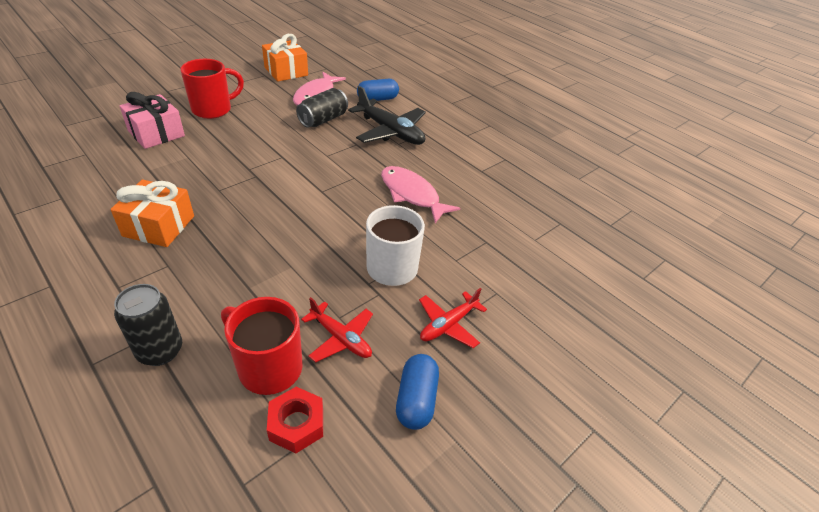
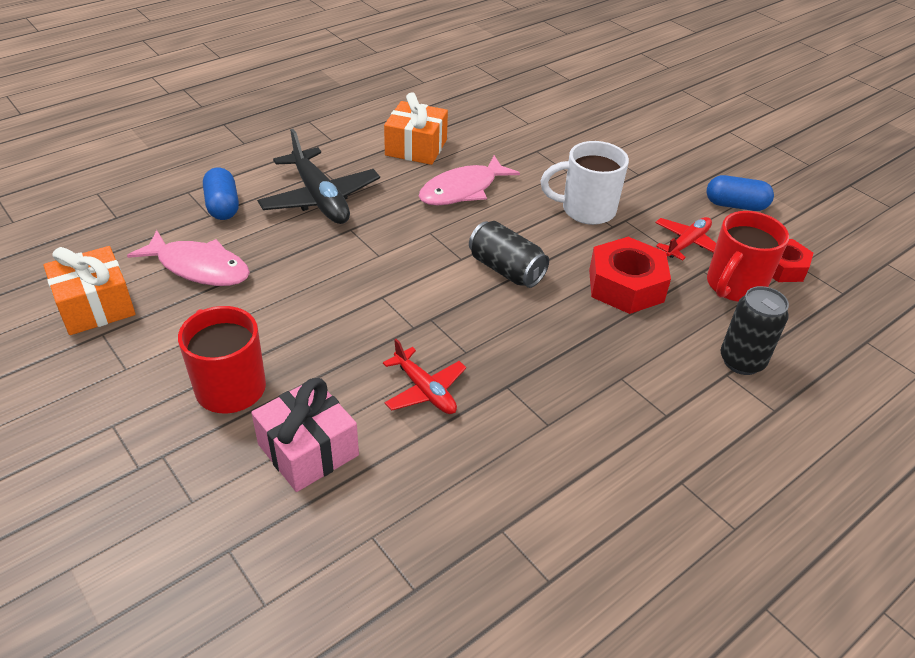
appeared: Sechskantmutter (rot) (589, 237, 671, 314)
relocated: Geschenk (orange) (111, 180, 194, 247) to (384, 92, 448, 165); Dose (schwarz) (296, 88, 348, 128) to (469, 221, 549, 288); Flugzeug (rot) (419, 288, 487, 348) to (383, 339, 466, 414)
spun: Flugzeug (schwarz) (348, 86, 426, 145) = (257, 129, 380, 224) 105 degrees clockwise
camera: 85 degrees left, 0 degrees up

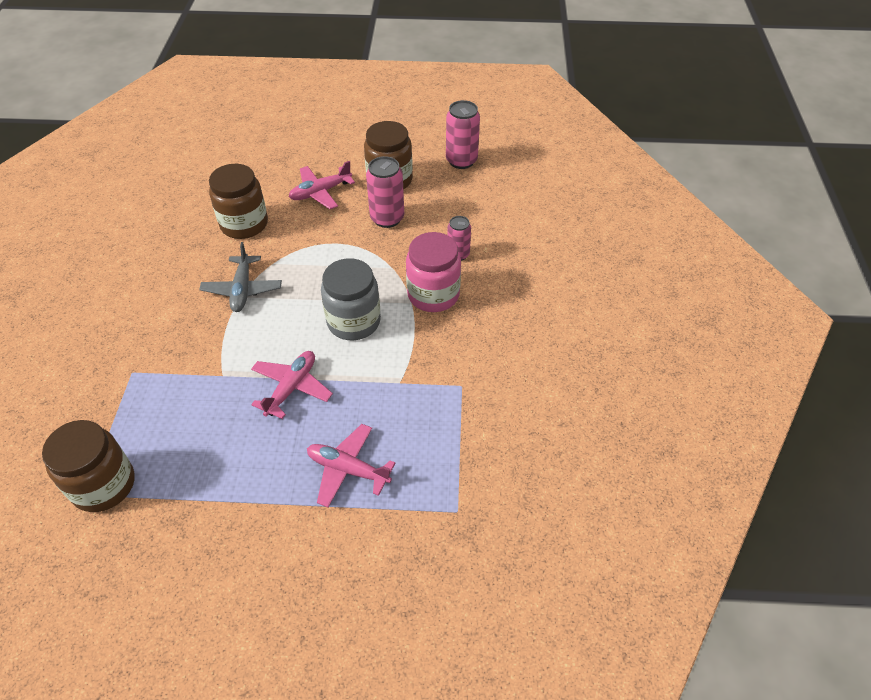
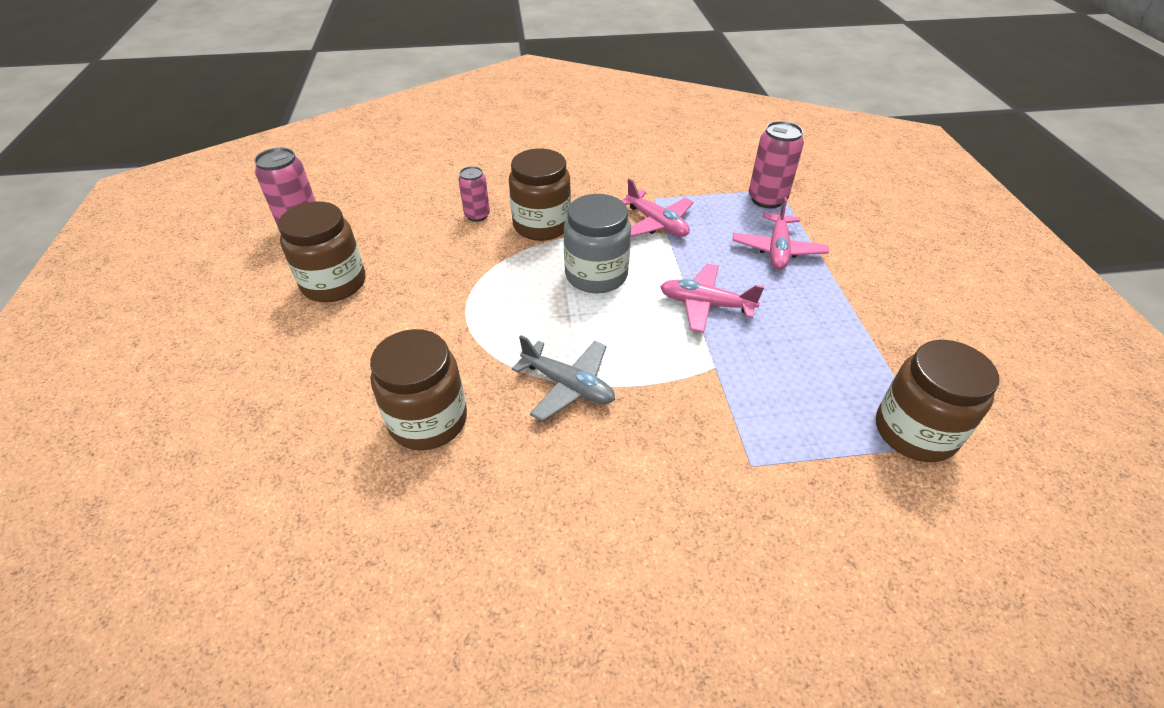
relocated: Flugzeug (rosa) (289, 161, 355, 209) to (621, 178, 693, 237); Dose (rosa) (366, 156, 404, 228) to (749, 121, 804, 208)
colour: Einmachglas (rosa) (406, 232, 461, 312) to Einmachglas (braun) (509, 149, 571, 241)
spun: Flugzeug (grau) (199, 242, 282, 312) = (512, 335, 615, 421) 45 degrees clockwise
camera: 100 degrees left, 5 degrees down

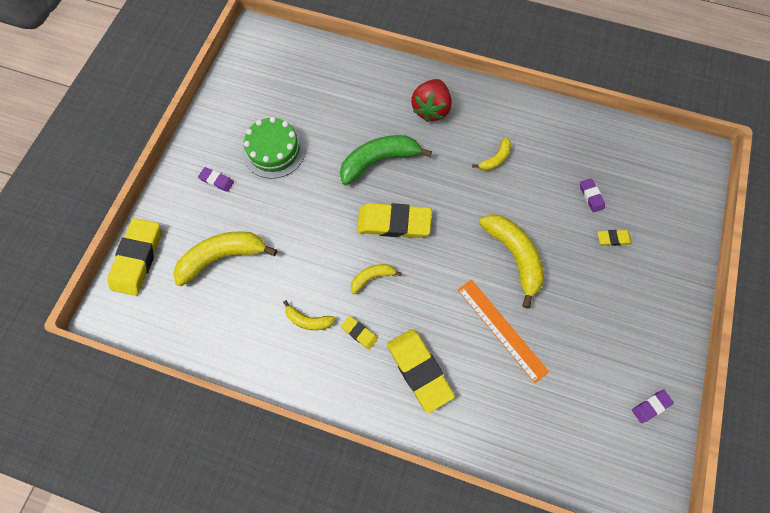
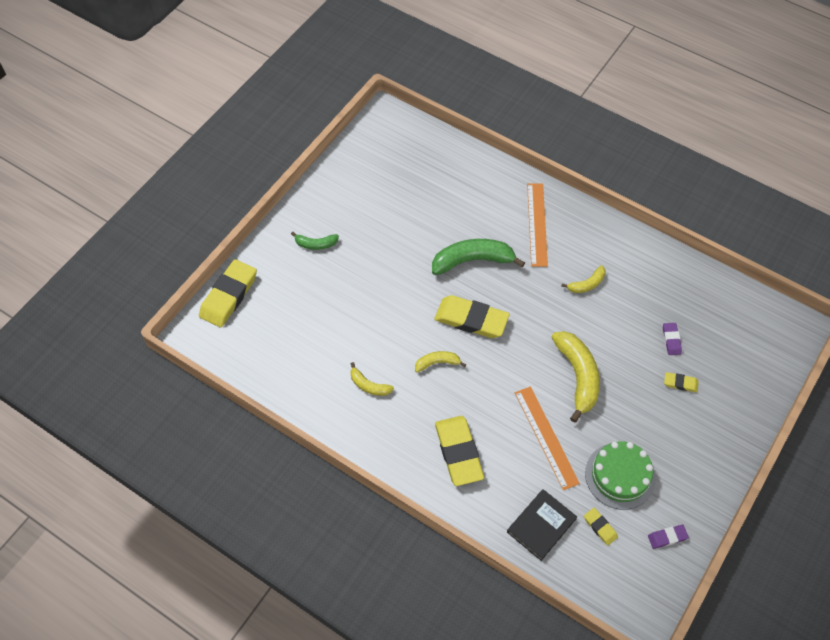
missing: Banane (gelb) (173, 231, 277, 286)
appeared: Buch (schwarz) (507, 489, 577, 561)
relocated: Kuchen (grün) (243, 117, 305, 179) to (585, 441, 656, 510); Radiergummi (gelb) (341, 316, 378, 350) to (584, 508, 618, 546)
exchanged: Radiergummi (lila) (198, 167, 234, 192) to Banane (grün) (291, 231, 339, 250); Erdbeere (rot) (411, 79, 452, 122) to Lineal (orange) (527, 183, 548, 267)
camera: 15 degrees right, 10 degrees down

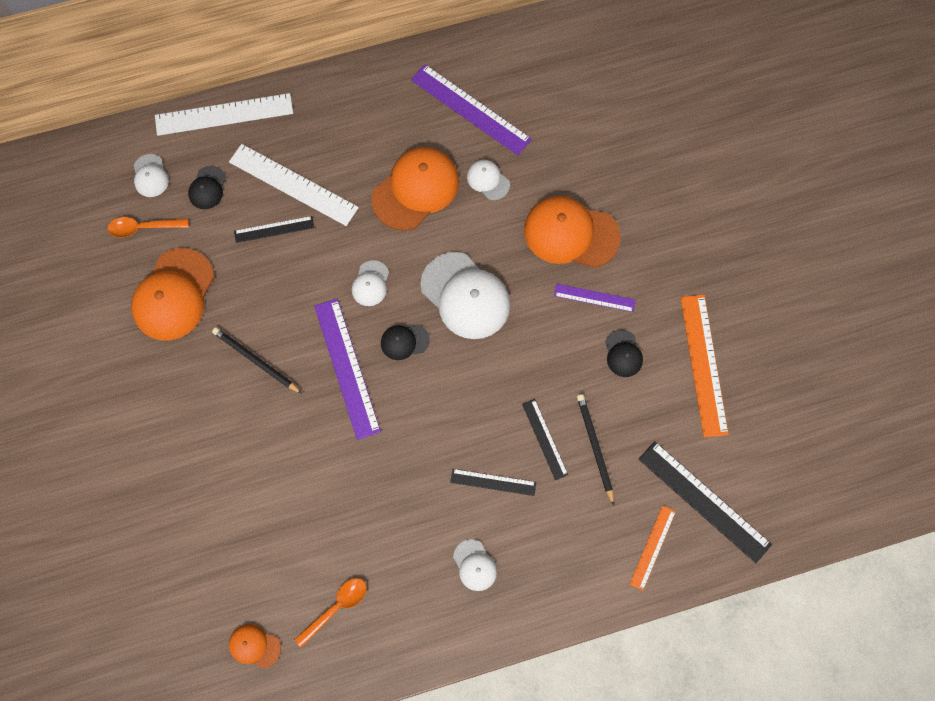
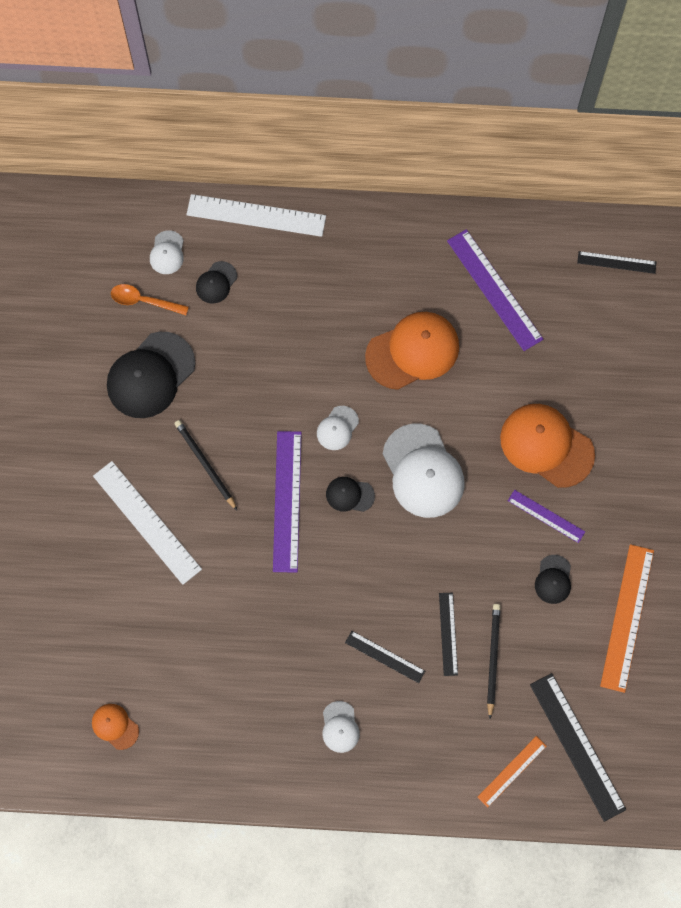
missing: Löffel (orange) (294, 578, 367, 648); Kappe (weiß) (467, 160, 510, 200)
relocated: Lineal (weiß) (229, 144, 359, 226) to (93, 461, 202, 585); Lineal (schwarz) (234, 216, 314, 243) to (577, 251, 656, 274)
colour: Kappe (orange) (131, 248, 215, 341) to Kappe (schwarz) (107, 332, 195, 418)
camera: 20 degrees right, 0 degrees up

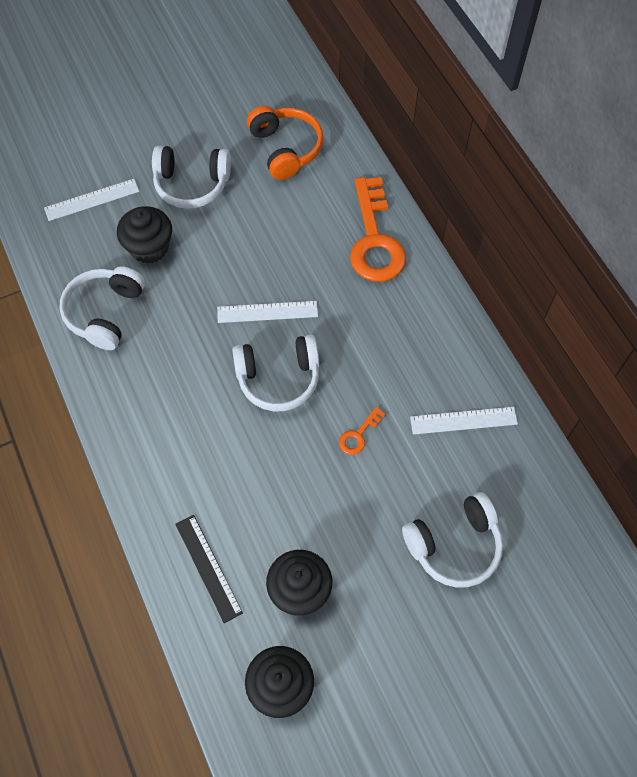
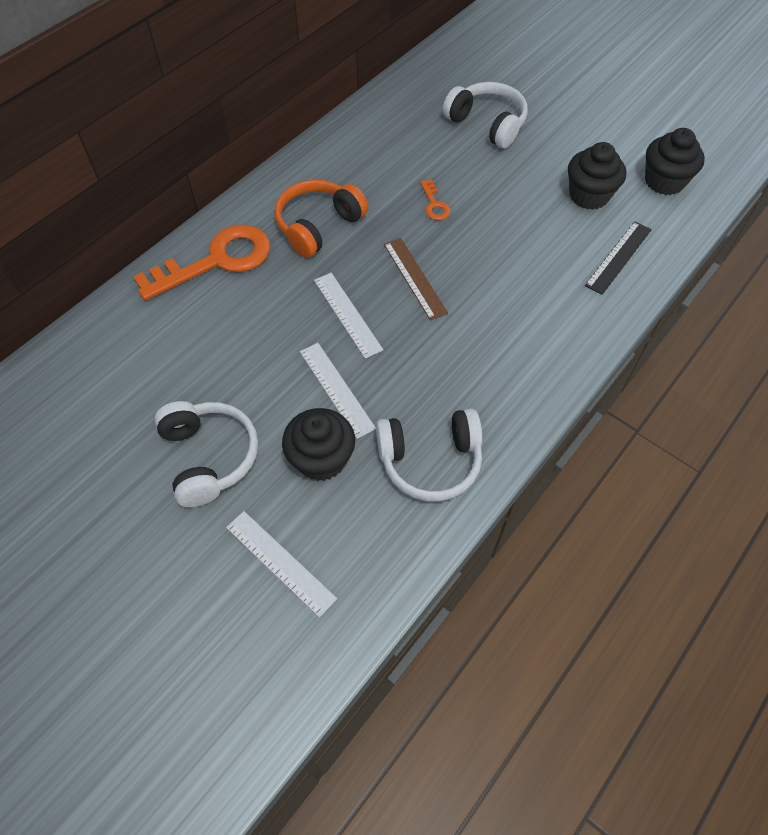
relocated: Kopfhörer (orange) (247, 106, 323, 180) to (275, 180, 368, 258); Lineal (weiß) (410, 407, 518, 434) to (300, 343, 376, 439)
exchanged: Kopfhörer (weiß) (232, 335, 319, 411) to Lineal (braun) (384, 238, 448, 320)
spun: Schlüssel (orange) (339, 407, 386, 455) = (420, 179, 450, 220) 60 degrees clockwise
camera: 115 degrees left, 5 degrees down

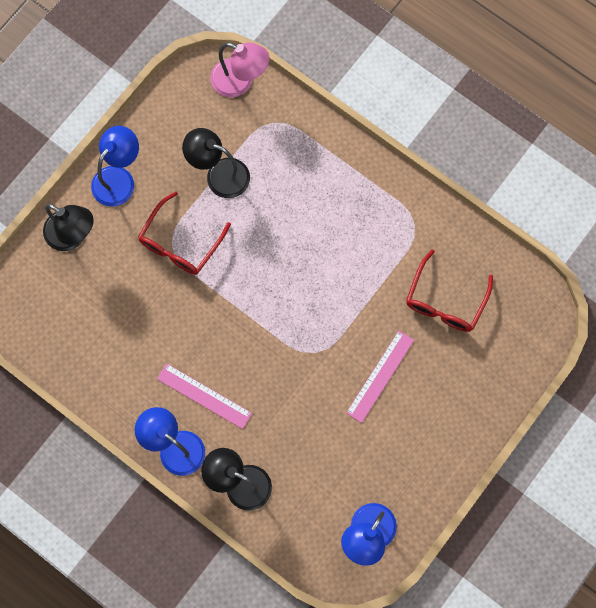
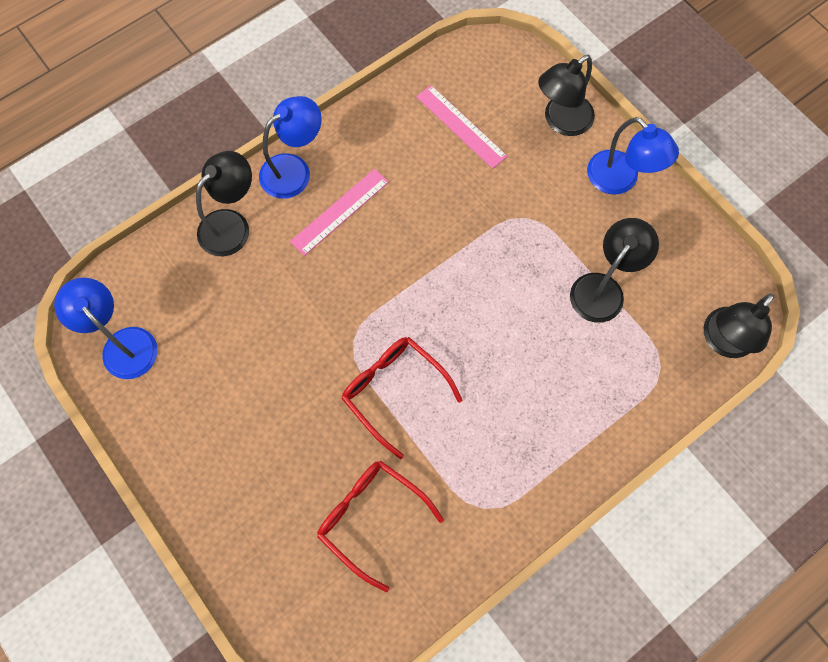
relocated: Brille (rot) (138, 191, 231, 275) to (342, 337, 463, 459); Lineal (rosa) (346, 331, 414, 423) to (416, 85, 507, 169)
colour: Lampe (rosa) (210, 42, 269, 97) to Lampe (schwarz) (703, 293, 774, 358)
camera: 105 degrees right, 5 degrees down

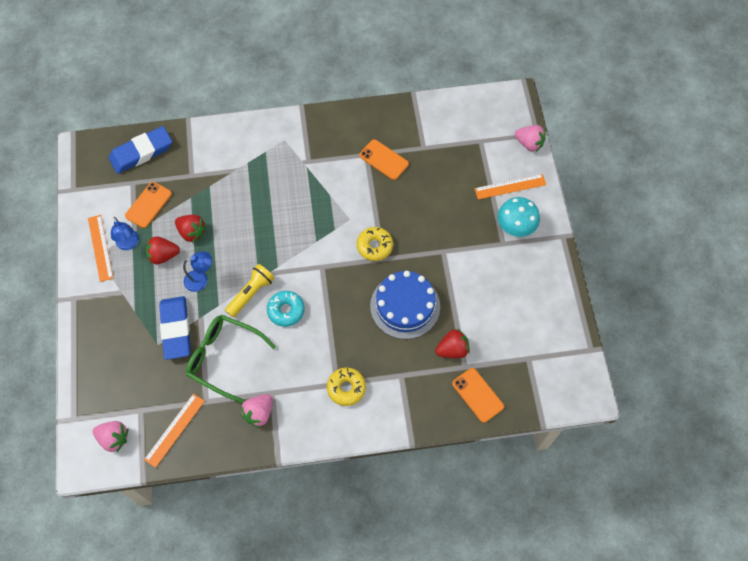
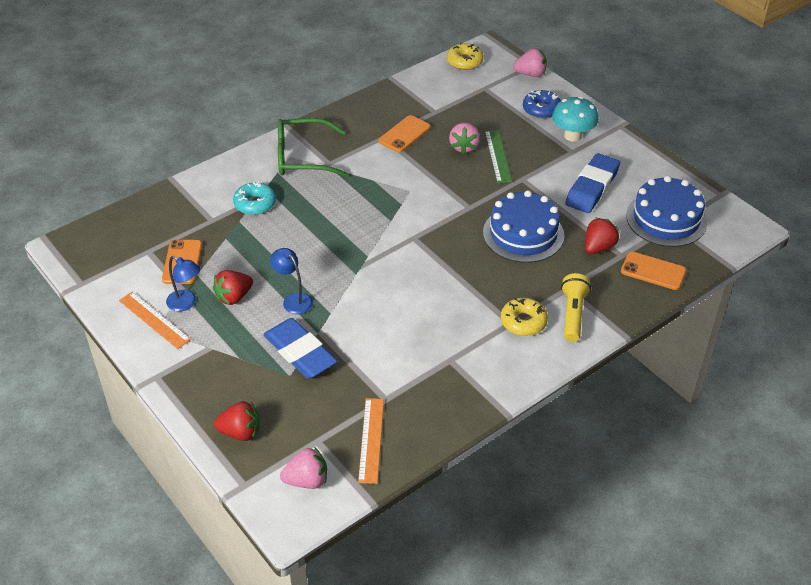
appeared: Lineal (grün) (485, 130, 512, 183); Kuchen (blau) (626, 176, 707, 247)
relocated: Radiergummi (blau) (109, 126, 172, 174) to (565, 153, 620, 213); Erdbeere (rot) (175, 215, 206, 243) to (214, 401, 259, 441); Brille (grün) (186, 315, 276, 404) to (278, 118, 349, 177); Taschenlampe (gelb) (225, 264, 275, 317) to (561, 273, 591, 342); Erdbeere (rosa) (241, 394, 273, 428) to (449, 123, 480, 154); Donut (türkis) (267, 291, 305, 327) to (233, 182, 276, 215); Donut (gelb) (357, 227, 393, 261) to (447, 42, 484, 70)
exchanged: Lineal (orange) (474, 174, 546, 199) to Donut (blau) (523, 90, 561, 119)
spun: Lampe (blau) (183, 251, 212, 292) = (270, 248, 313, 314) 90 degrees counterclockwise; Handy (orange) (359, 139, 409, 180) = (378, 115, 431, 153) 60 degrees counterclockwise
camera: 30 degrees left, 20 degrees down

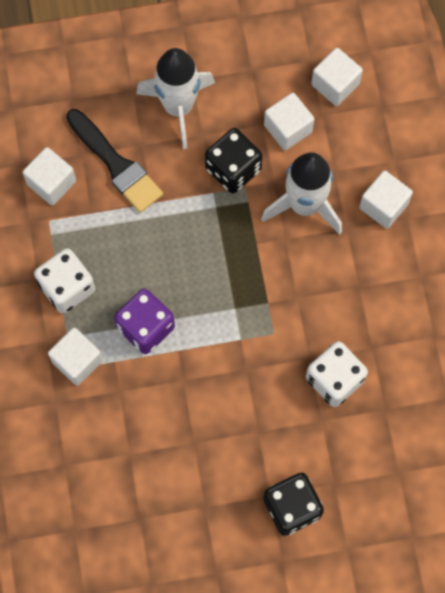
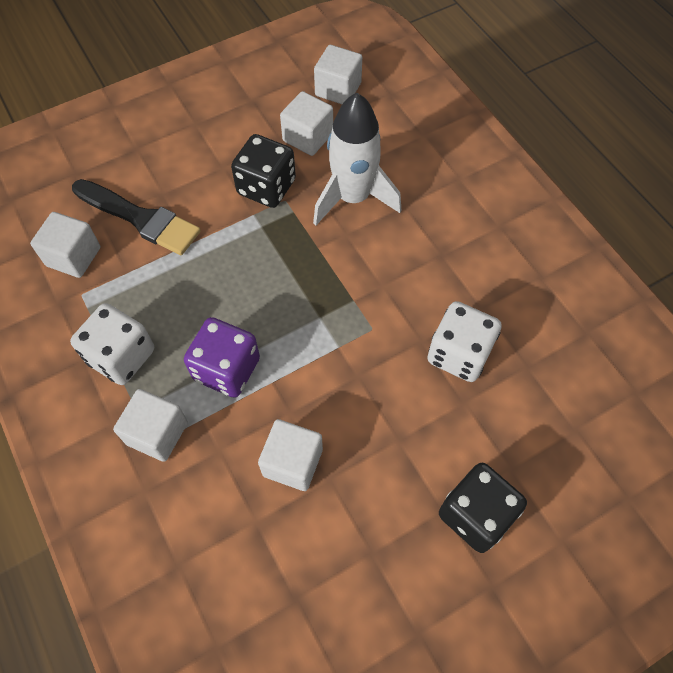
missing: Rakete (weiß) (136, 48, 215, 149)
relocated: Kubus (weiß) (359, 170, 413, 229) to (258, 419, 323, 491)
camera: 20 degrees left, 10 degrees down

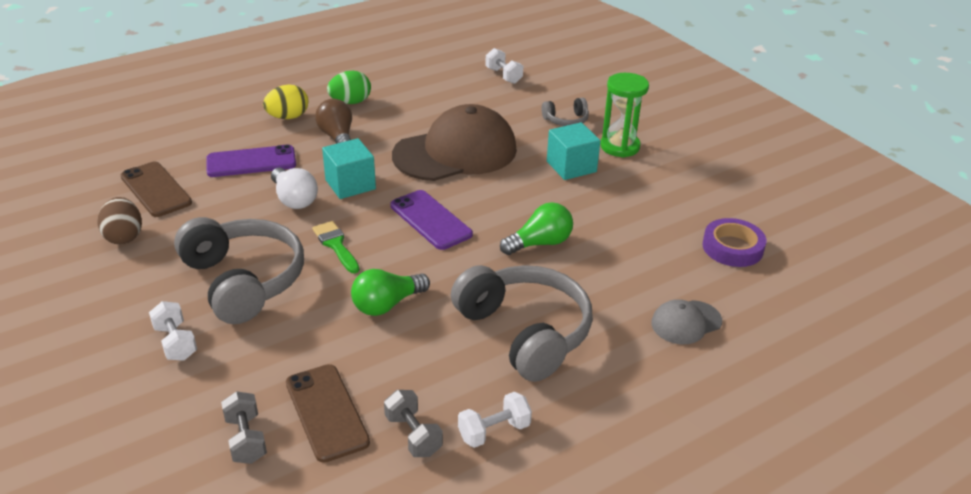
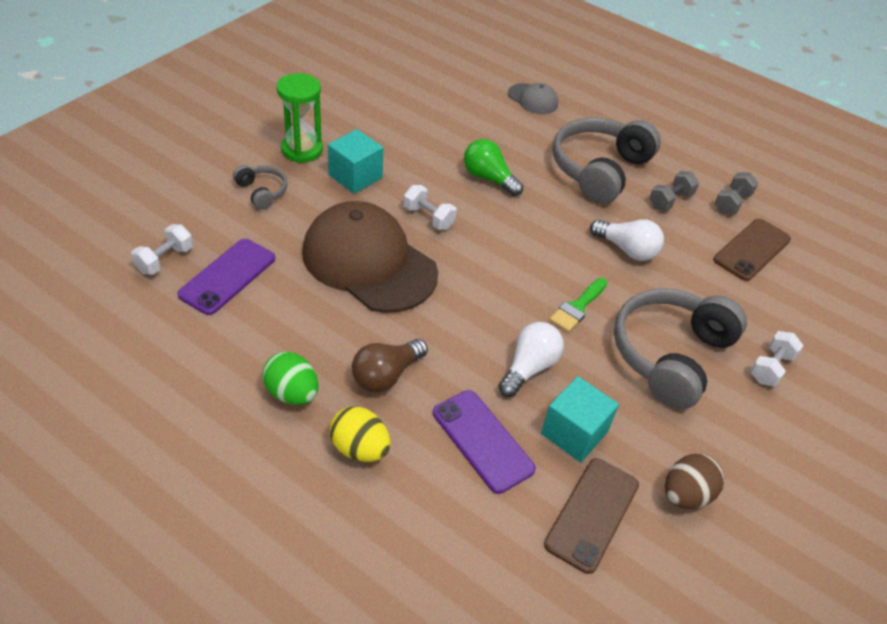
missing: Klebeband (lila) (702, 218, 766, 267)
relocated: Hantel (grau) (221, 391, 267, 464) to (649, 171, 699, 211); Kubus (türkis) (322, 138, 376, 199) to (541, 376, 619, 462); Handy (lila) (390, 190, 473, 250) to (177, 239, 275, 315); Hantel (weiß) (458, 392, 532, 448) to (403, 185, 457, 230)
colour: Glühbirne (grün) (351, 269, 430, 316) to Glühbirne (weiß) (590, 219, 664, 261)
camera: 115 degrees left, 10 degrees up

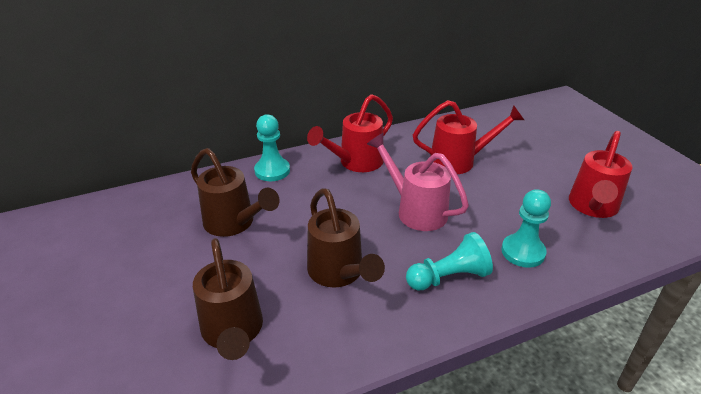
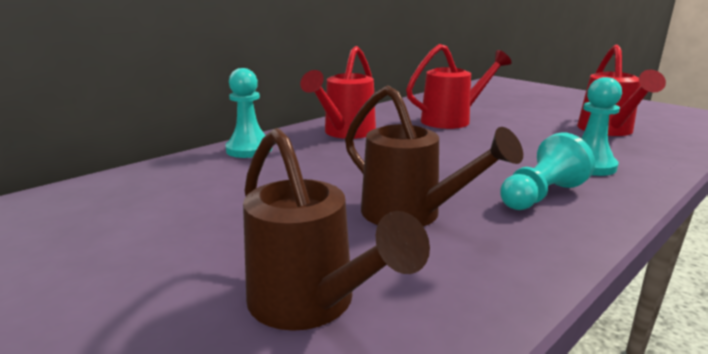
missing: Gießkanne (braun) (191, 148, 280, 237); Gießkanne (rosa) (367, 133, 469, 231)
camera: 20 degrees left, 15 degrees down

